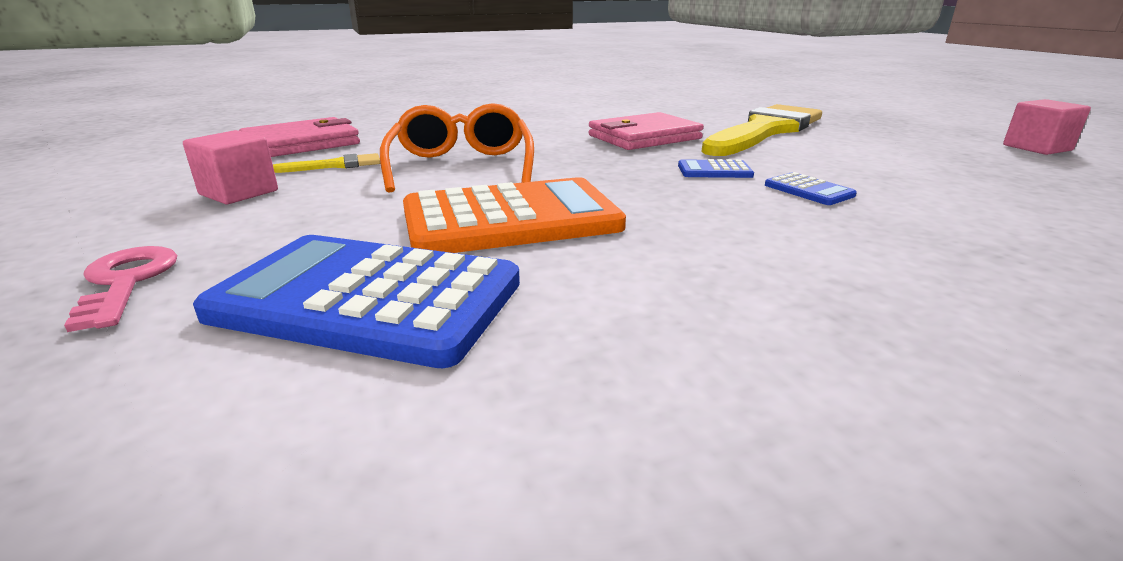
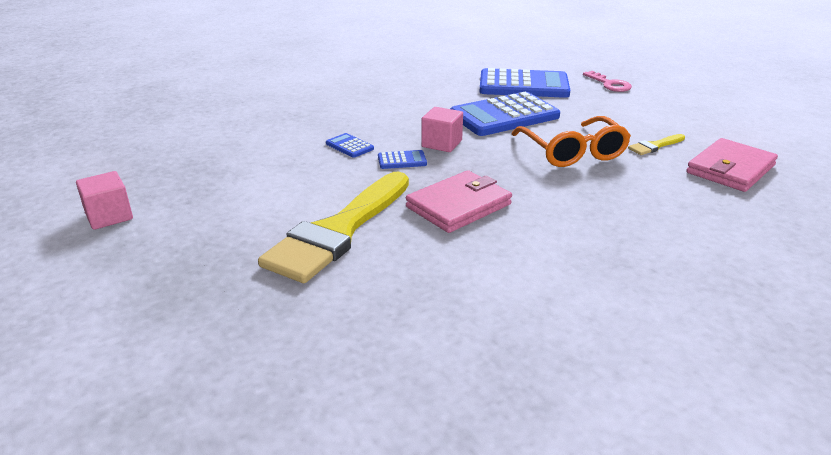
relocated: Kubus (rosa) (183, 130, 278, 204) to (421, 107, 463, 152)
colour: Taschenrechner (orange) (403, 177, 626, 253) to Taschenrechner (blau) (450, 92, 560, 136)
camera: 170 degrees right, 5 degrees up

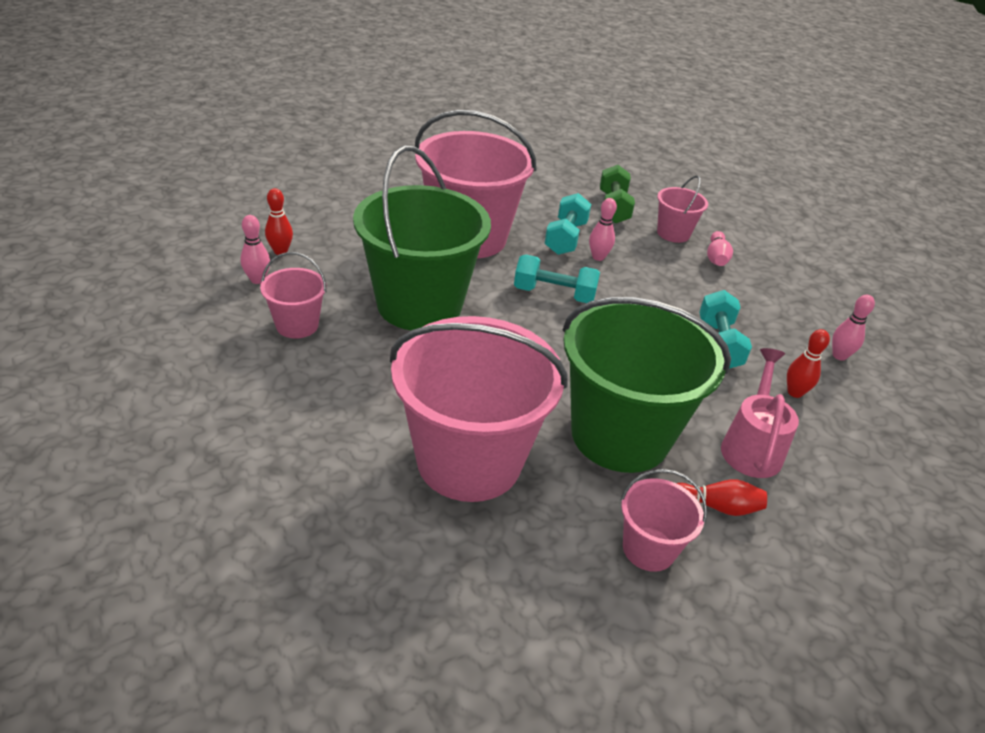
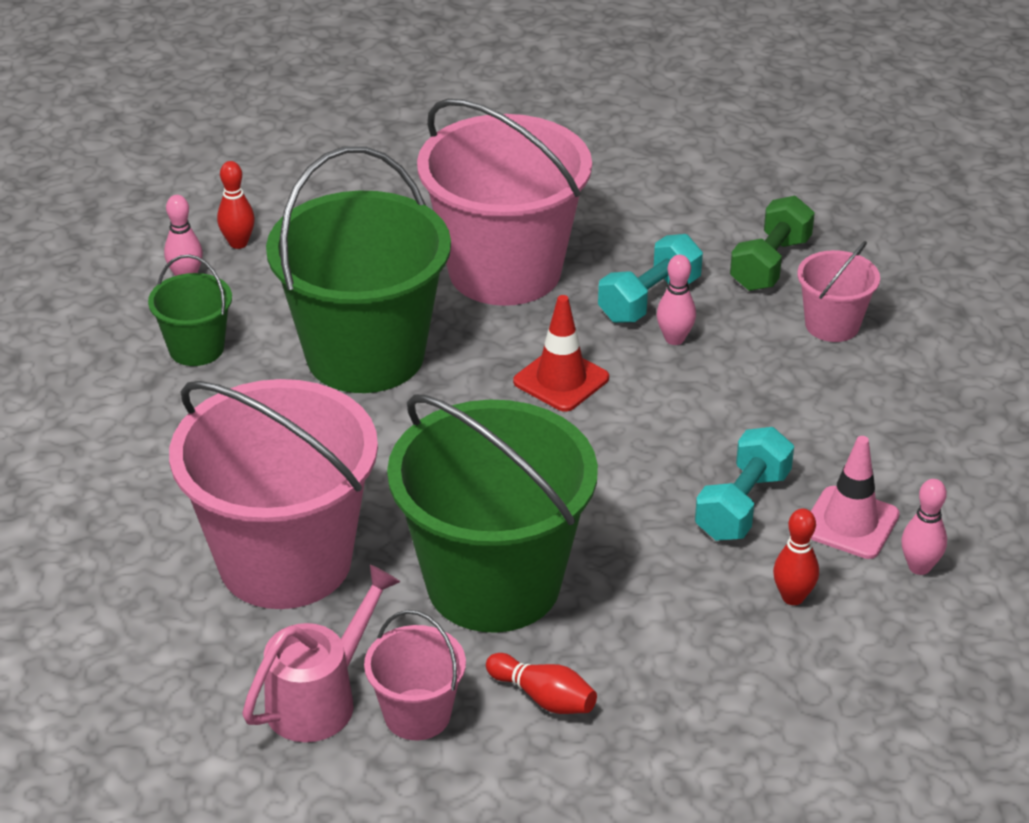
missing: Bowlingkegel (rosa) (707, 231, 733, 266)
appeared: Leitkegel (rosa) (811, 436, 900, 559)
relocated: Gießkanne (rosa) (721, 348, 799, 478) to (242, 565, 400, 742)
exchanged: Hantel (türkis) (514, 255, 600, 303) to Leitkegel (rot) (513, 295, 609, 412)
colour: Eimer (rosa) (260, 252, 326, 338) to Eimer (grün) (148, 254, 232, 366)
camera: 30 degrees right, 0 degrees up

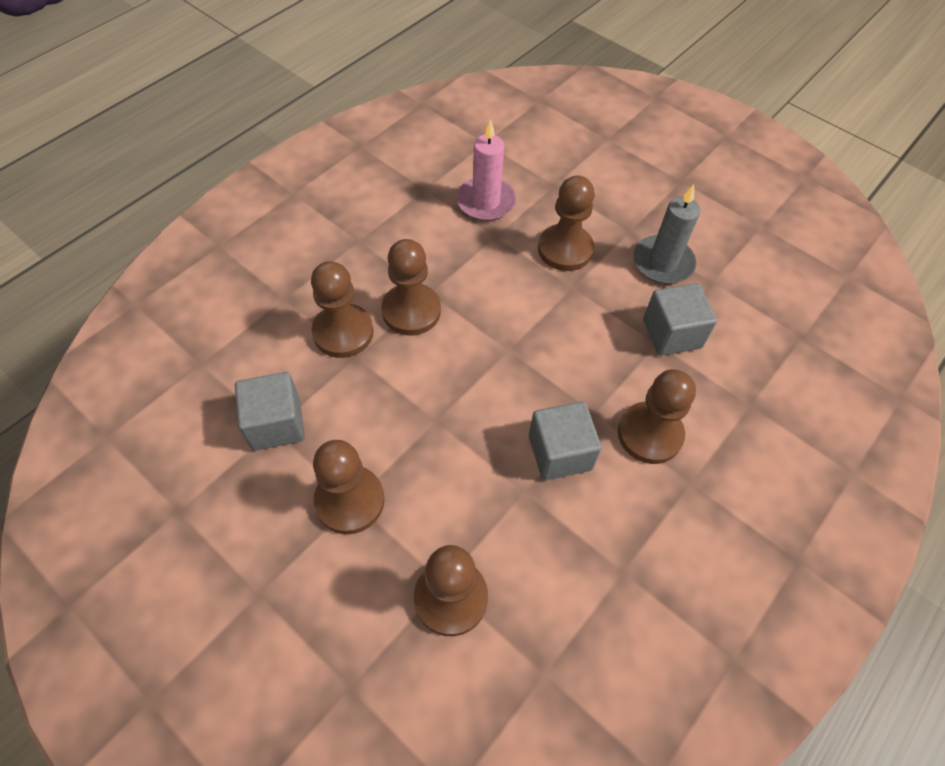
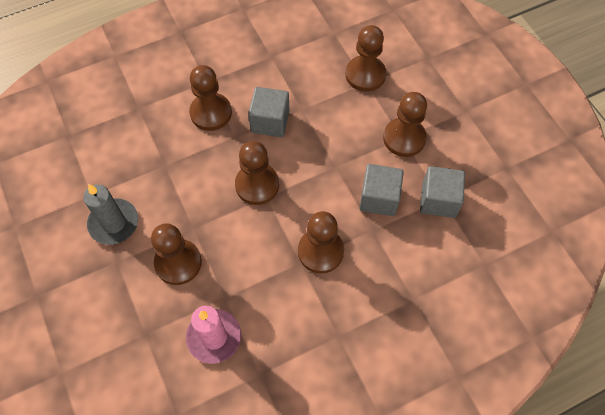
relocated: Bauer (braun) (311, 261, 373, 358) to (235, 141, 279, 205); Kubus (grau) (643, 283, 717, 356) to (360, 164, 404, 216)
camera: 155 degrees left, 5 degrees up

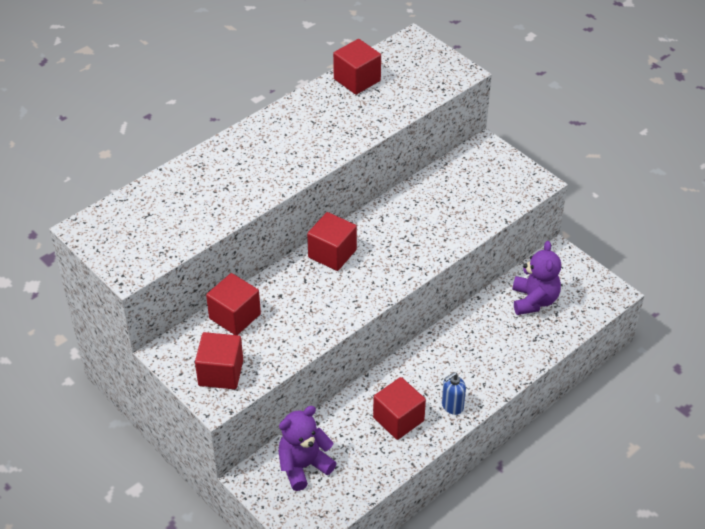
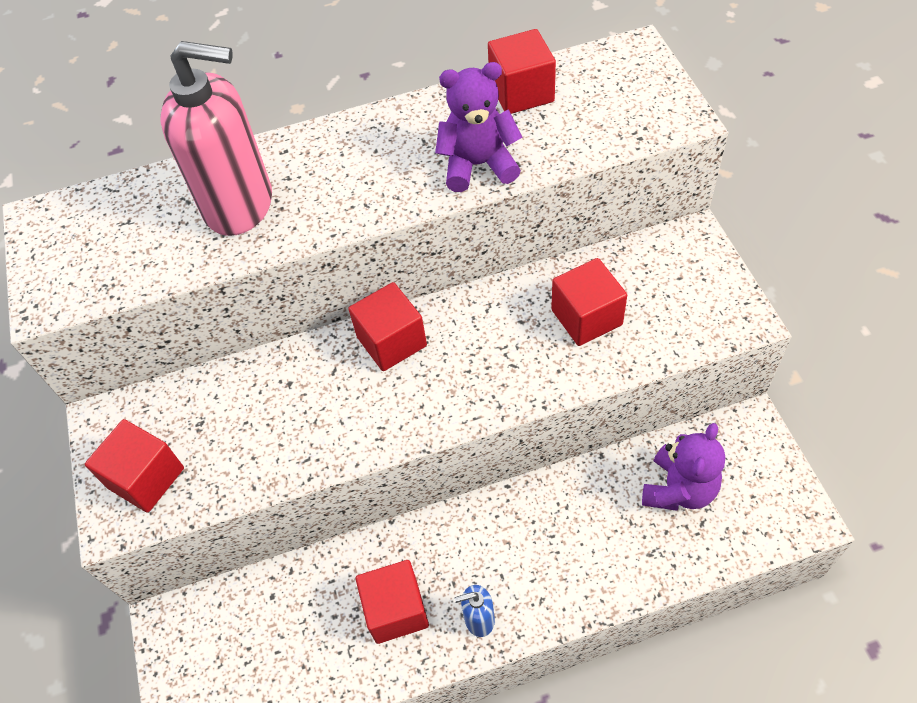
appeared: Seifenspender (rosa) (161, 41, 272, 236)
relocated: Kubus (rot) (206, 273, 261, 335) to (551, 258, 627, 346); Teddybär (lila) (278, 406, 337, 491) to (435, 62, 522, 192)
camera: 30 degrees right, 10 degrees up

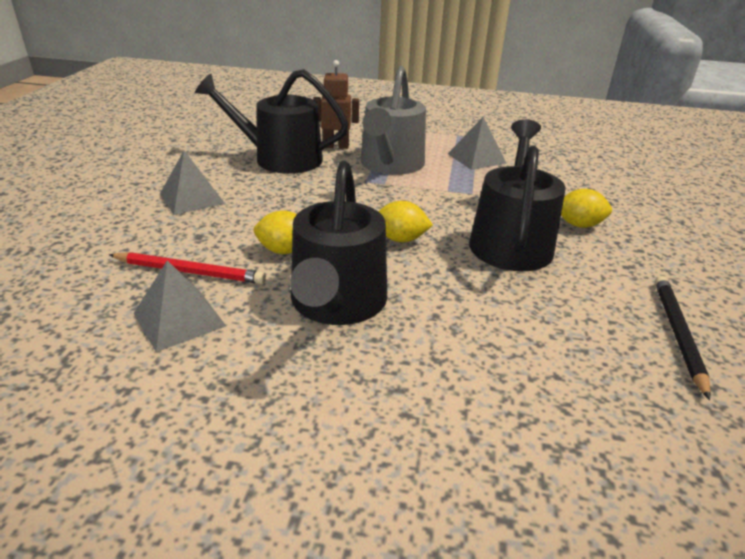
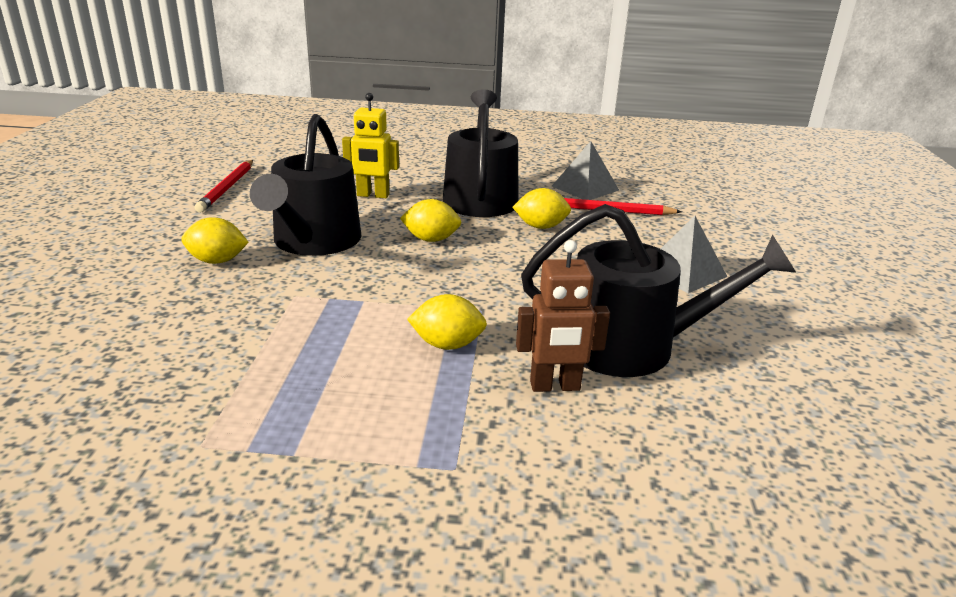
missing: Pyramide (grau) (448, 117, 507, 170)
appeared: Roboter (gelb) (342, 93, 399, 198)
exchanged: Gießkanne (grau) (361, 66, 426, 175) to Zitrone (gelb) (407, 294, 487, 350)
colour: Bleistift (schwarz) (655, 276, 711, 400) to Bleistift (rot) (195, 160, 253, 212)
camera: 175 degrees right, 5 degrees down

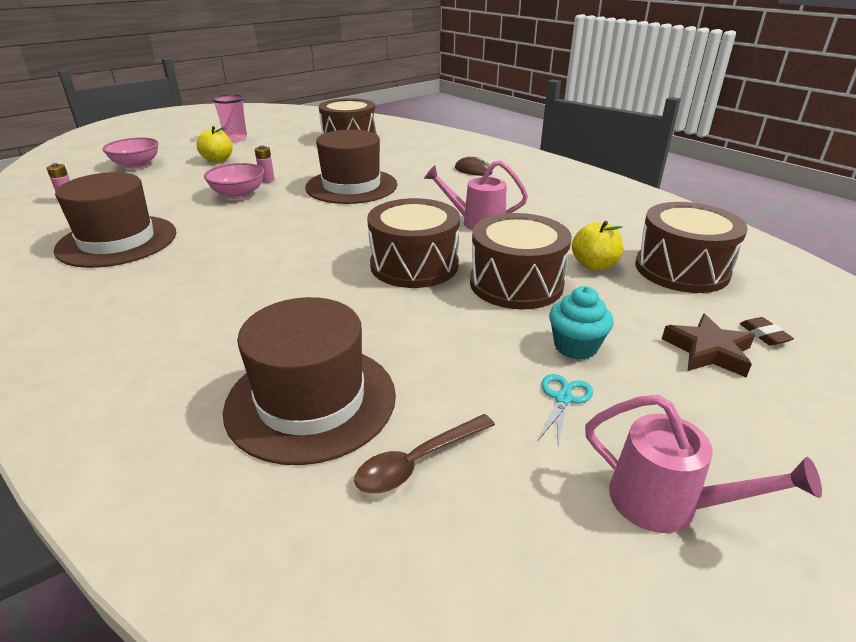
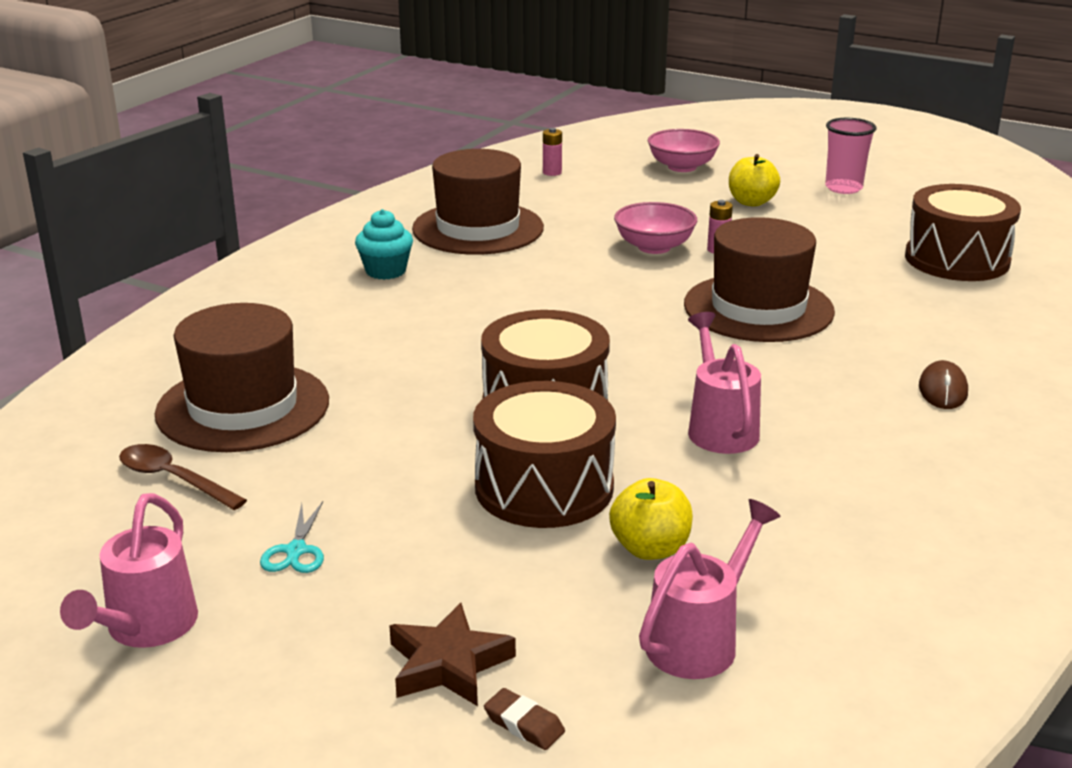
relocated: Muffin (türkis) (549, 286, 614, 360) to (355, 209, 413, 280)
exchanged: Trommel (braun) (635, 202, 748, 293) to Gießkanne (rosa) (639, 499, 781, 679)
spun: Schere (türkis) (538, 374, 593, 446) = (260, 502, 324, 573) 90 degrees clockwise; Radiergummi (braun) (740, 317, 794, 346) = (484, 688, 565, 750) 75 degrees clockwise
camera: 70 degrees right, 5 degrees down

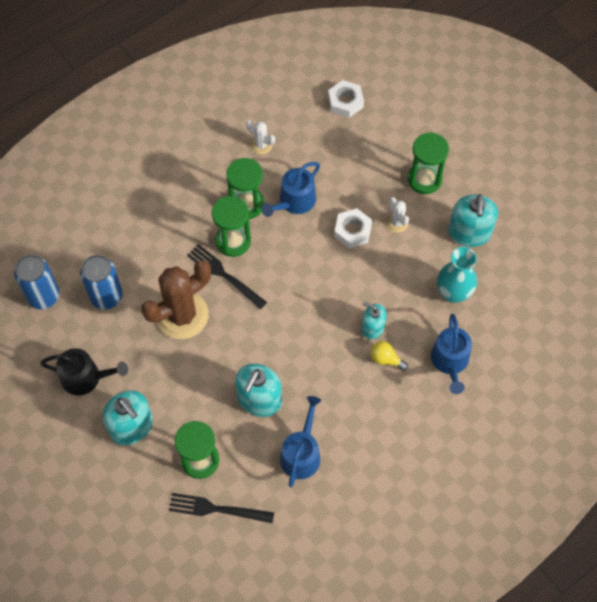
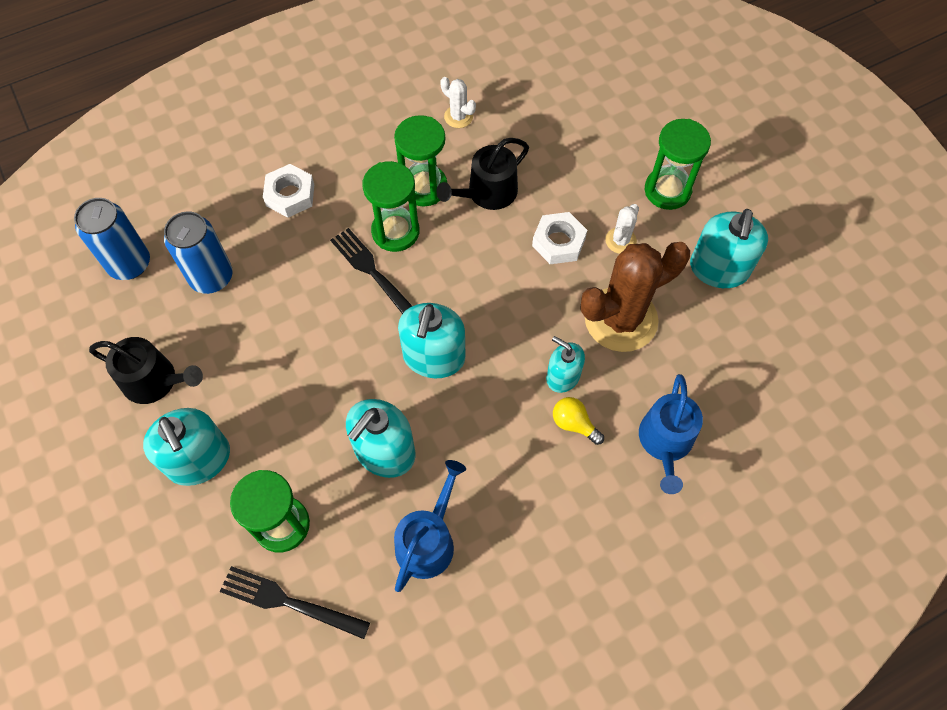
missing: Vase (türkis) (437, 247, 477, 303)
appeared: Seifenspender (türkis) (398, 303, 466, 378)
relocated: Kaktus (braun) (141, 260, 211, 339) to (580, 242, 690, 352); Sechskantmutter (weiß) (328, 80, 364, 118) to (263, 164, 314, 217)
colour: Gießkanne (blau) (261, 162, 320, 217) to Gießkanne (schwarz) (436, 138, 529, 210)
spun: Kaktus (weiß) (386, 197, 409, 233) = (605, 204, 639, 254) 45 degrees clockwise
camera: 10 degrees right, 0 degrees up

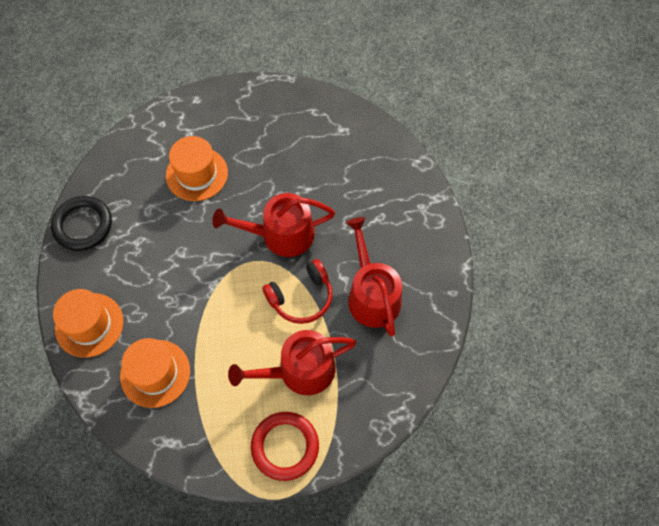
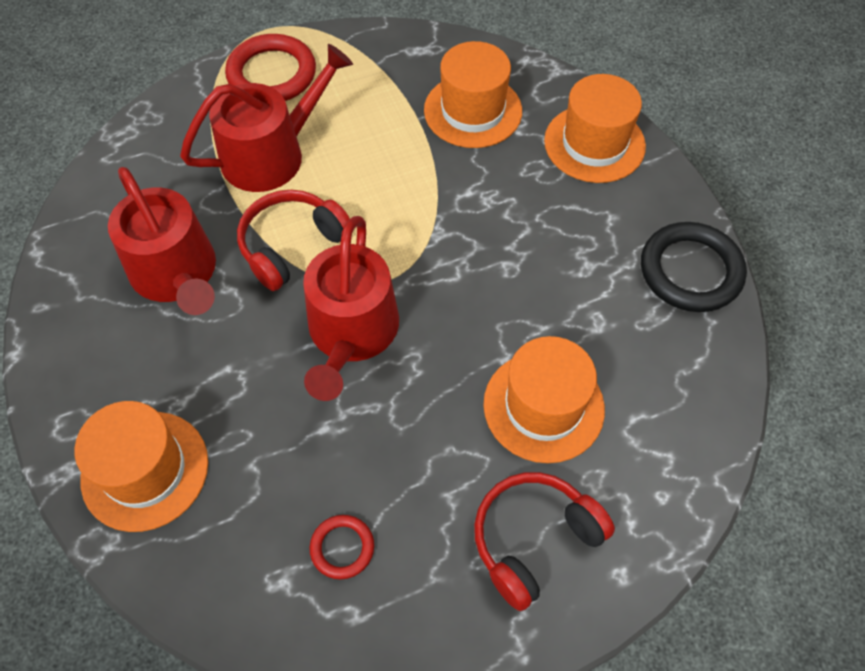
appeared: Hut (orange) (74, 401, 208, 532); Ring (rot) (310, 515, 374, 579); Kopfhörer (rot) (474, 472, 615, 611)
spun: Gießkanne (rot) (212, 193, 335, 257) = (303, 216, 399, 401) 120 degrees clockwise
camera: 165 degrees right, 5 degrees down

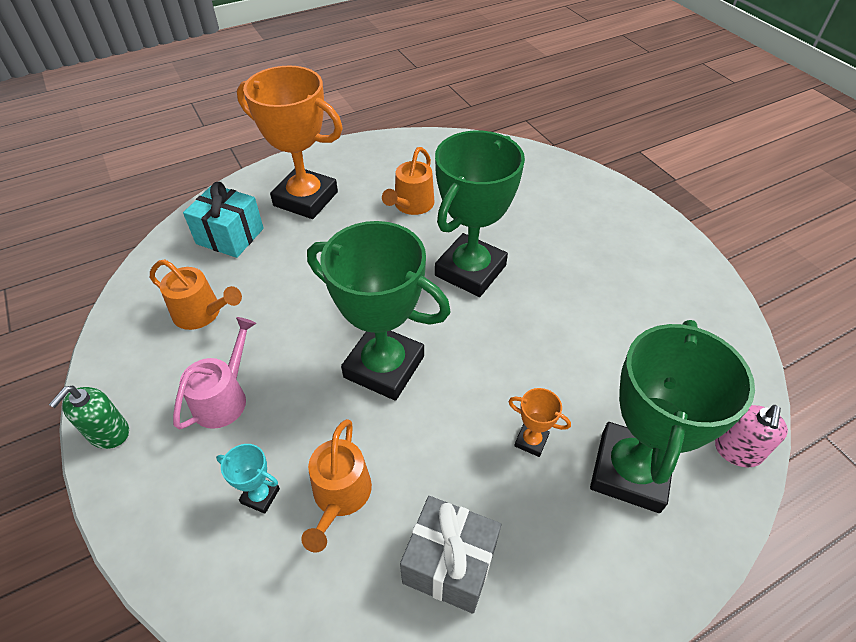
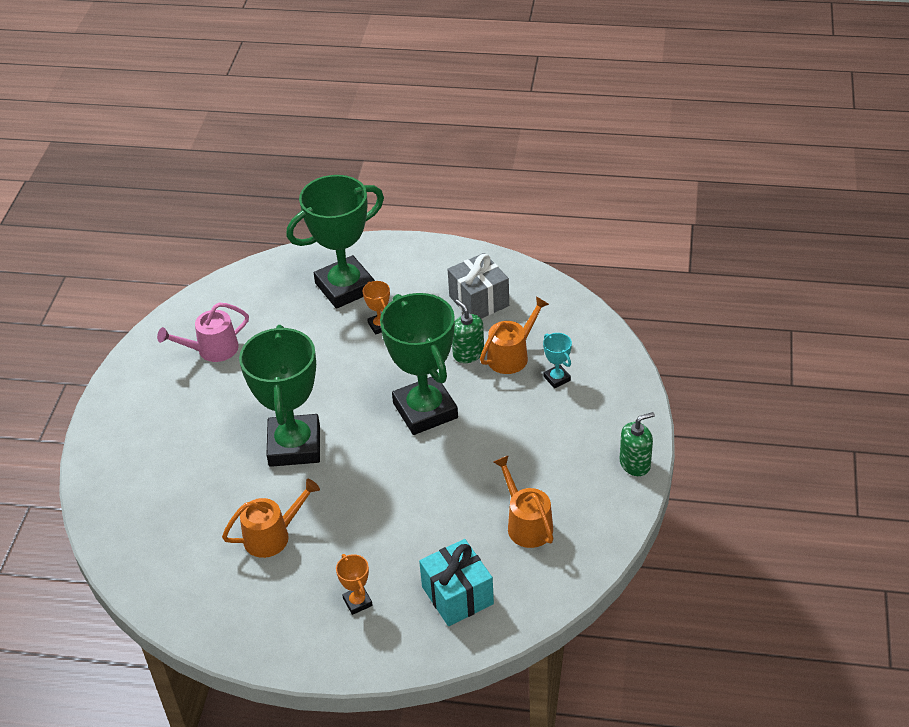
missing: Seifenspender (rosa) (715, 405, 788, 467)
appeared: Seifenspender (grün) (452, 299, 484, 363)
relocated: Gießkanne (rosa) (173, 317, 256, 430) to (157, 302, 249, 362)
spun: Pokal (grün) (435, 130, 525, 297) = (239, 325, 320, 467) 75 degrees counterclockwise
size: Pokal (orange) (237, 66, 343, 219) = (336, 554, 373, 615) x0.40
camera: 140 degrees left, 5 degrees down

